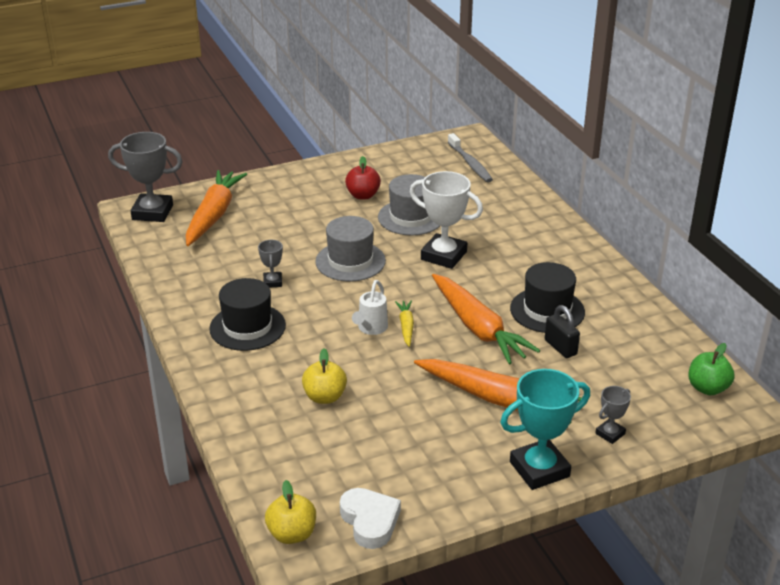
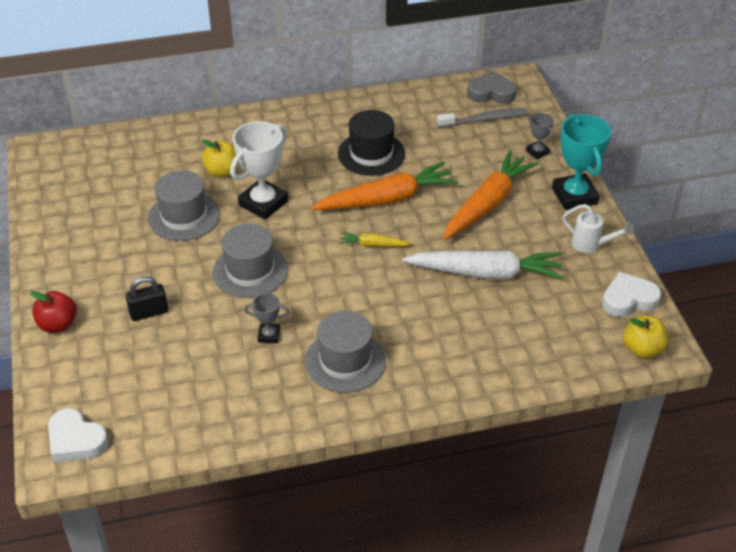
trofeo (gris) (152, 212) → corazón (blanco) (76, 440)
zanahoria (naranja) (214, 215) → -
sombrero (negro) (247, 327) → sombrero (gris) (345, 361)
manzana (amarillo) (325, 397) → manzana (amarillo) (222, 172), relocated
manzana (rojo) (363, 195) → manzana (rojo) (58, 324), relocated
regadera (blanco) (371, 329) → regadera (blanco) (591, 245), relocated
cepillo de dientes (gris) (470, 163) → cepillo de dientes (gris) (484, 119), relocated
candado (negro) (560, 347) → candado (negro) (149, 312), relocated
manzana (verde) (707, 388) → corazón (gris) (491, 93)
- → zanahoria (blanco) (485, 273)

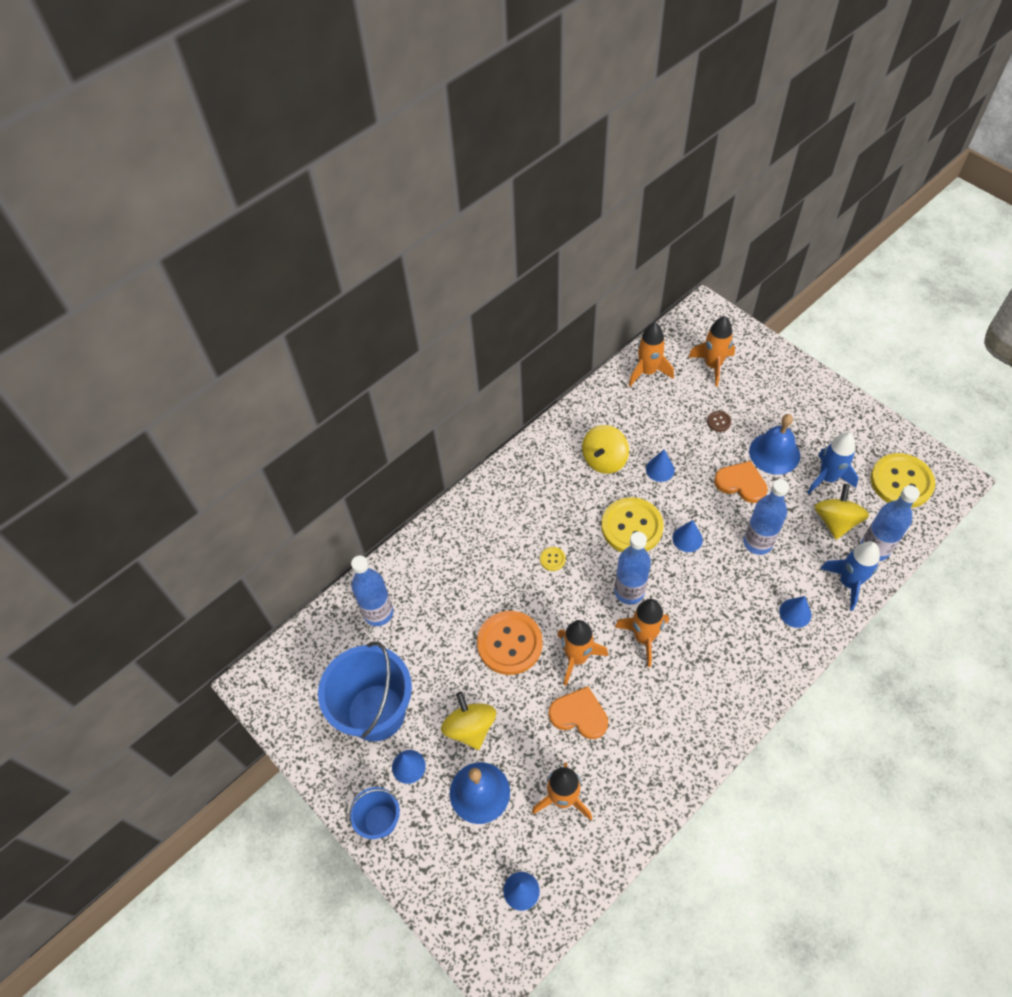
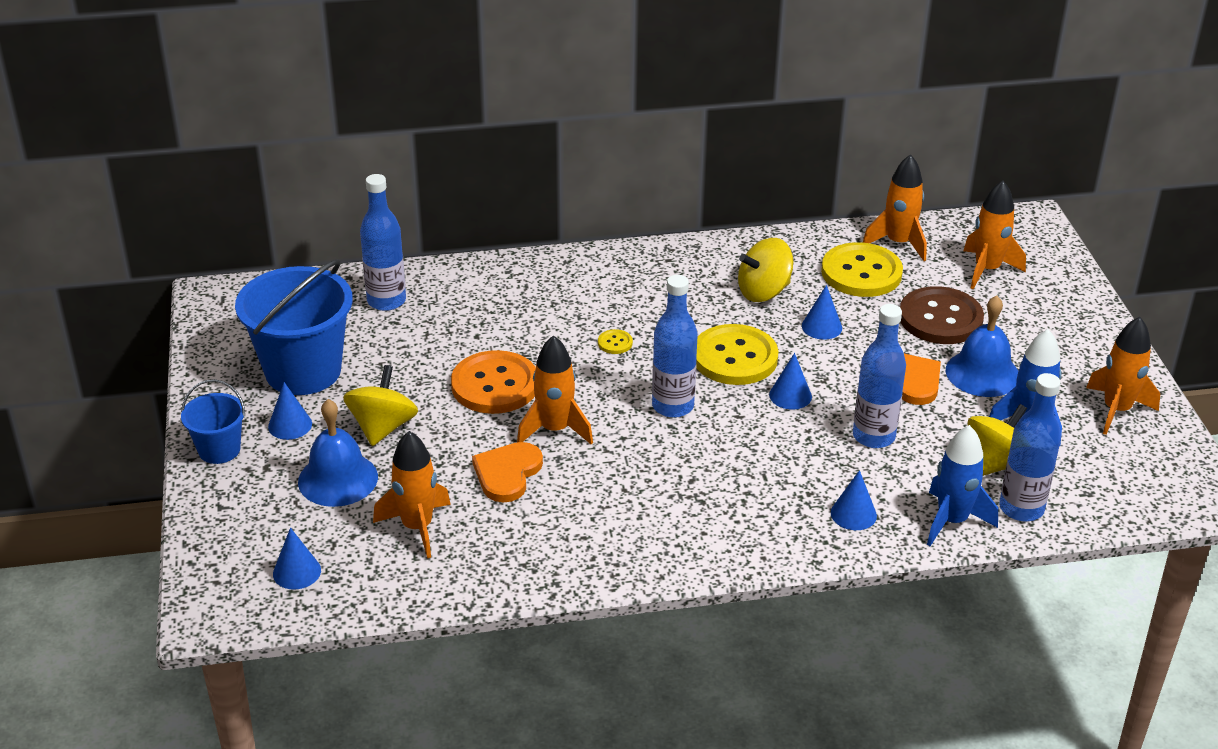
corazón (naranja) (579, 714) → corazón (naranja) (507, 473), 120 degrees counterclockwise
cohete (naranja) (644, 637) → cohete (naranja) (1116, 410), relocated
botón (marrón) (718, 422) → botón (marrón) (940, 318), x2.43
botón (amarillo) (901, 482) → botón (amarillo) (861, 273), relocated

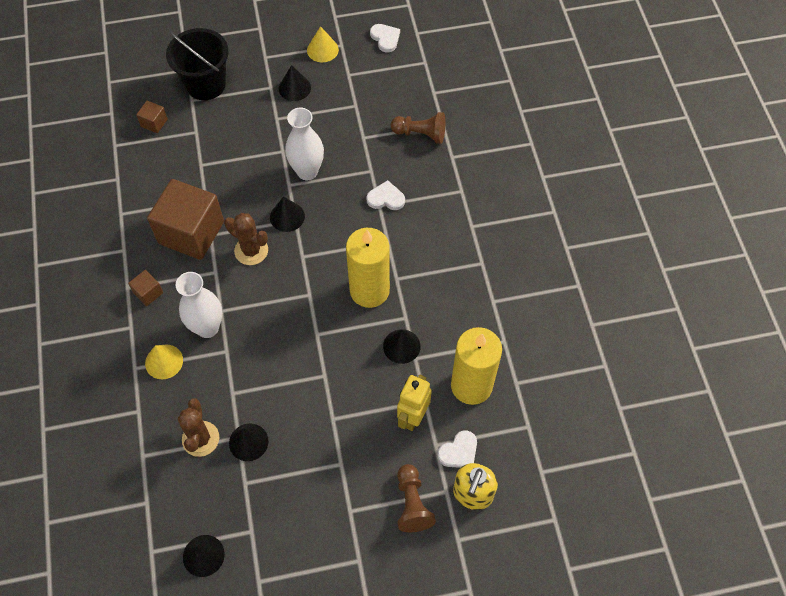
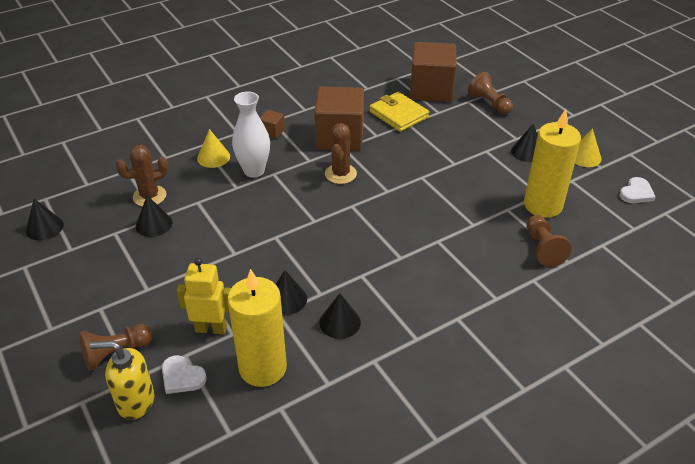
cubo (marrón) (154, 123) → cubo (marrón) (431, 90), x2.36
balde (negro) (206, 84) → peón (marrón) (489, 103)
cono (negro) (287, 216) → cono (negro) (340, 322), relocated
florero (blanco) (307, 171) → -
vela (amarillo) (369, 290) → vela (amarillo) (543, 205), relocated
corazón (blanco) (386, 198) → -
- → cartera (amarillo) (398, 114)

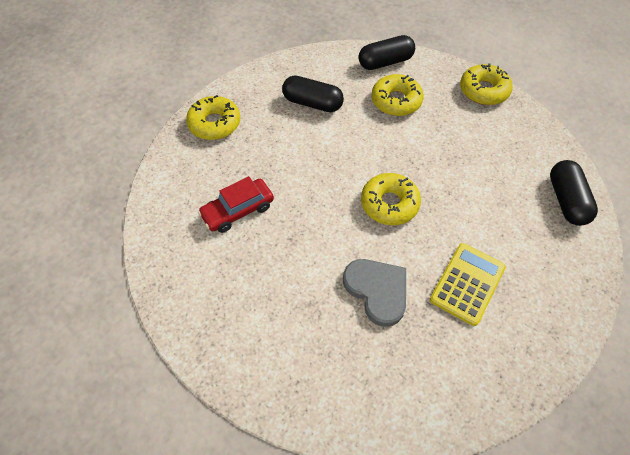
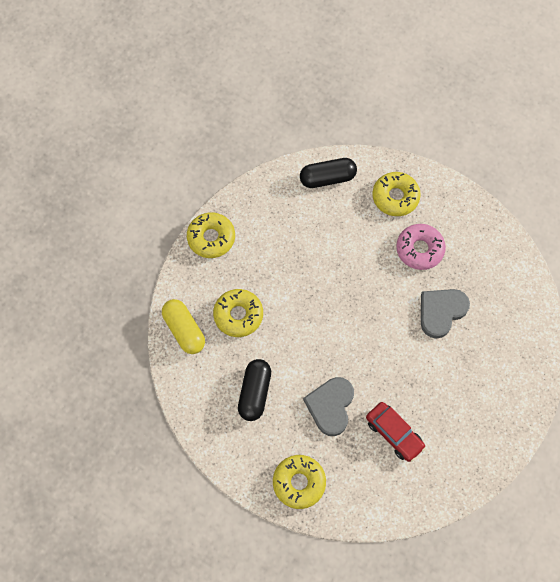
cápsula (negro) (385, 62) → cápsula (amarillo) (184, 330)
rosquilla (amarillo) (389, 204) → rosquilla (amarillo) (395, 197), relocated
calculadora (amarillo) (467, 283) → rosquilla (rosa) (419, 249)
- → corazón (gris) (330, 406)

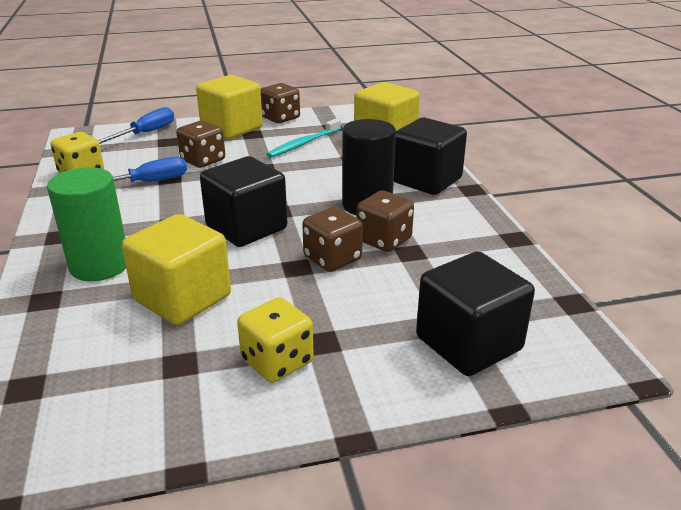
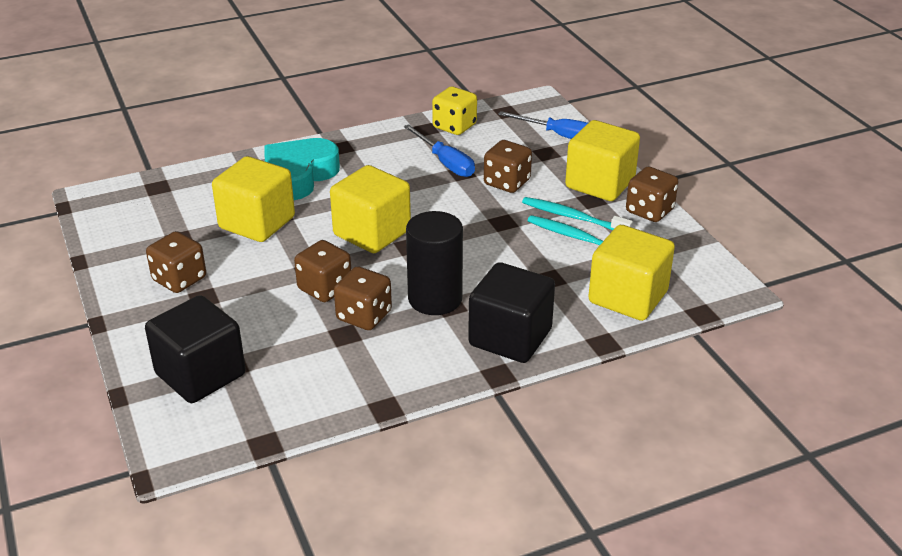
cilindro (verde) (99, 265) → corazón (turquesa) (298, 176)
cubo (negro) (246, 228) → cubo (amarillo) (372, 233)
dado (amarillo) (277, 362) → dado (marrón) (179, 279)
- → cepillo de dientes (turquesa) (573, 217)

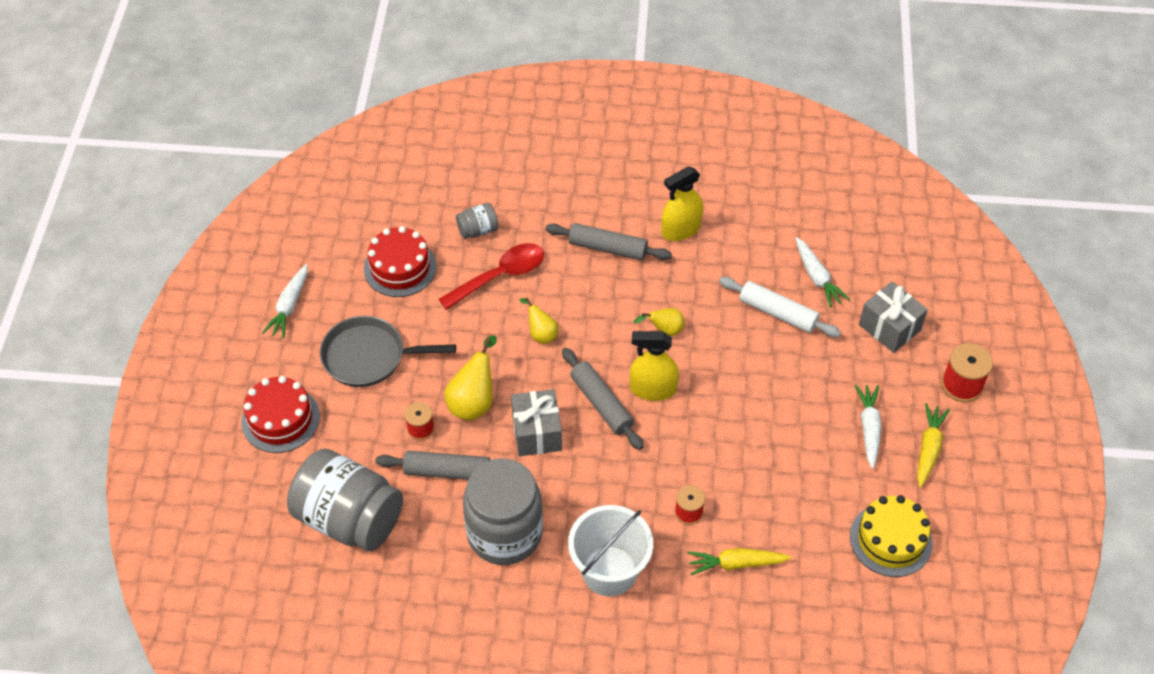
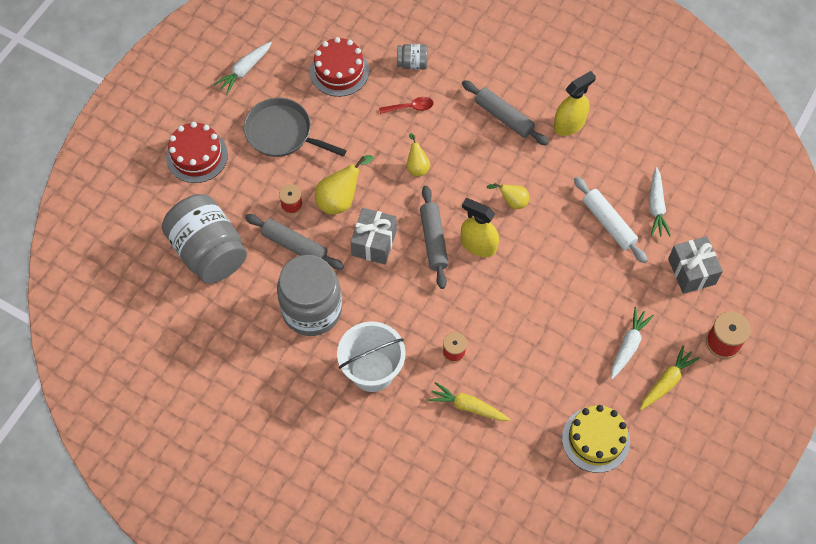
cuchara (rojo) (500, 276) → cuchara (rojo) (410, 107), x0.56
pulverizador (amarillo) (681, 229) → pulverizador (amarillo) (569, 124), 150 degrees clockwise

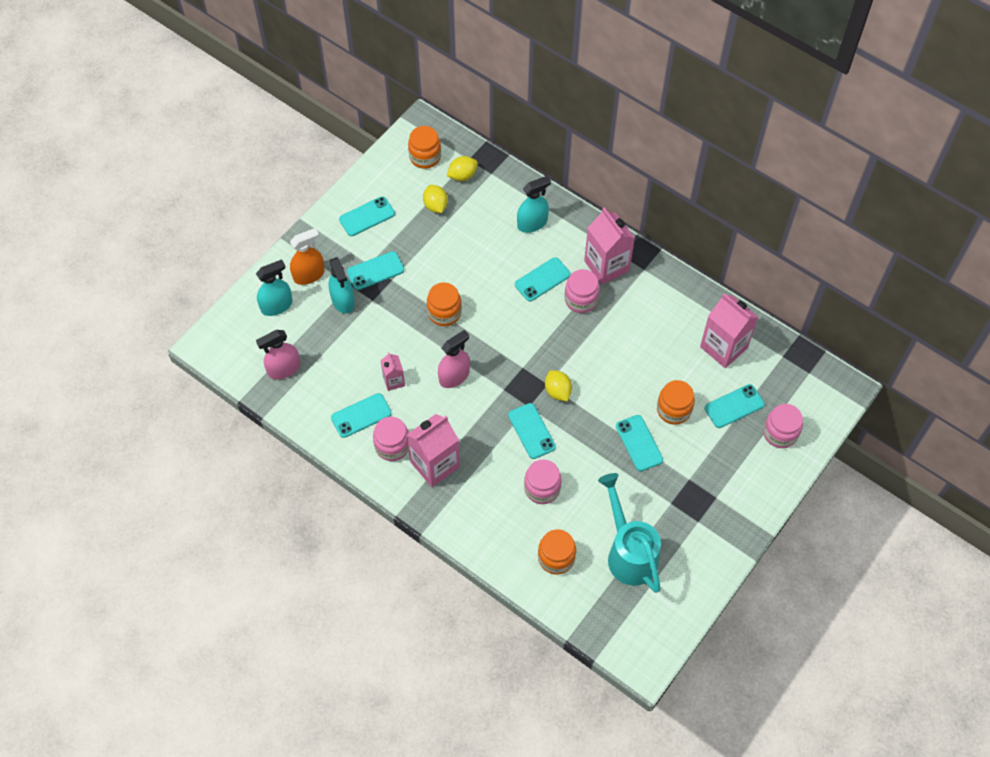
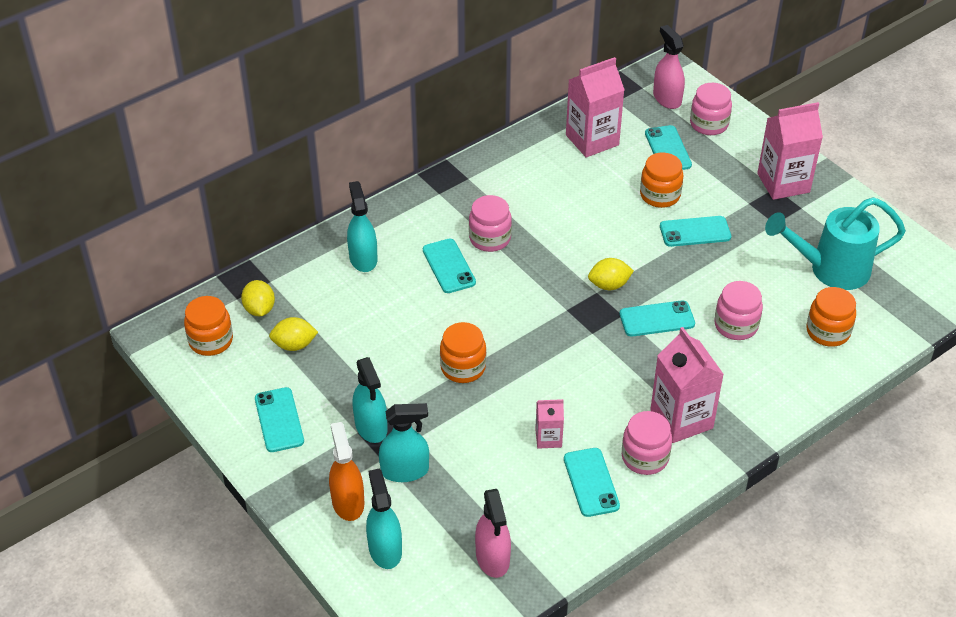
móvil (turquesa) (375, 271) → pulverizador (turquesa) (371, 426)
pulverizador (rosa) (454, 376) → pulverizador (rosa) (667, 98), relocated
cartón de leche (rosa) (606, 266) → cartón de leche (rosa) (783, 183), relocated

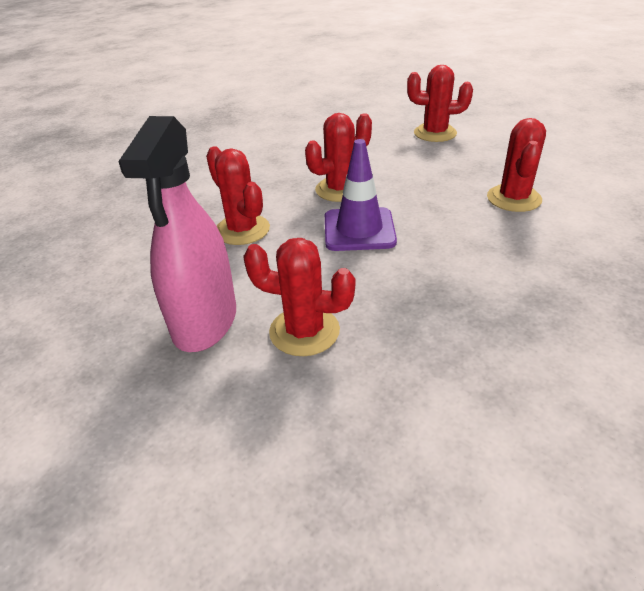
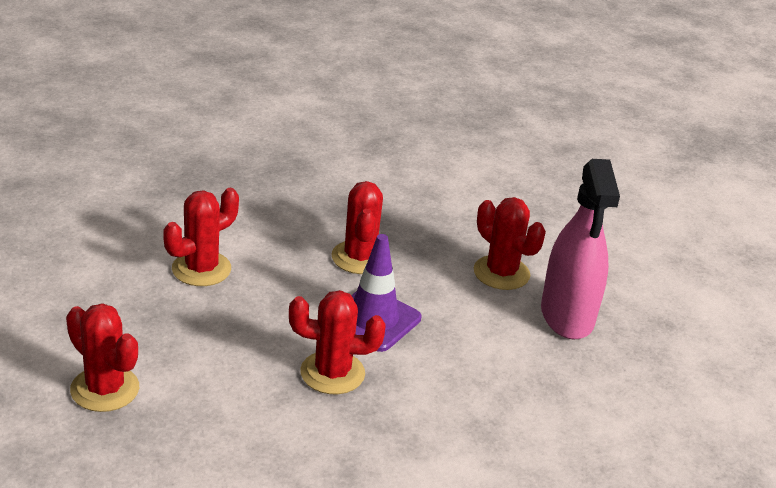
pulverizador (rosa) (205, 321) → pulverizador (rosa) (567, 316), 135 degrees clockwise
cactus (rojo) (242, 230) → cactus (rojo) (359, 258), relocated

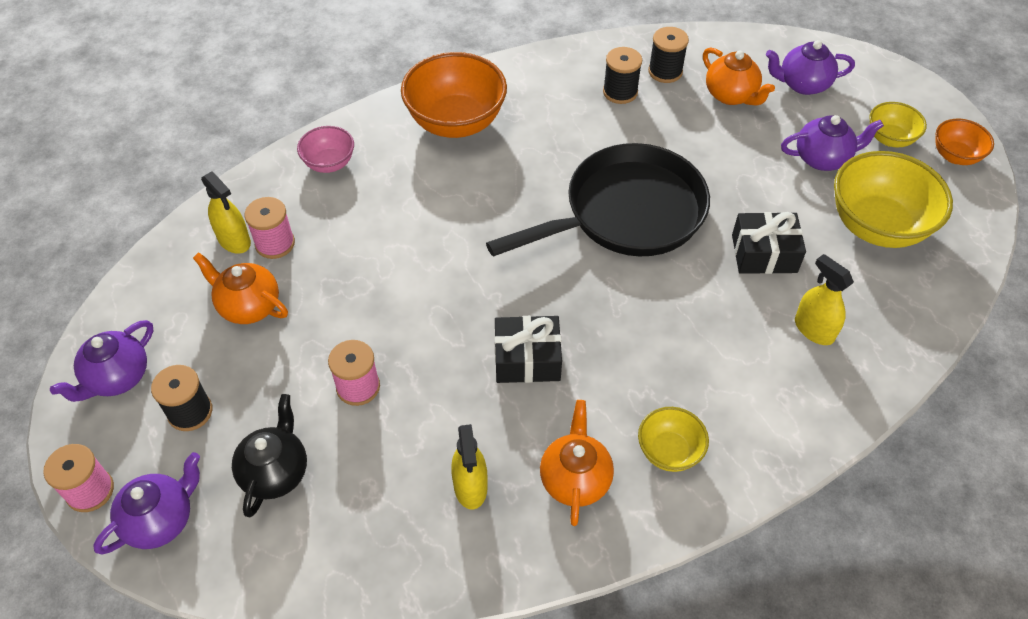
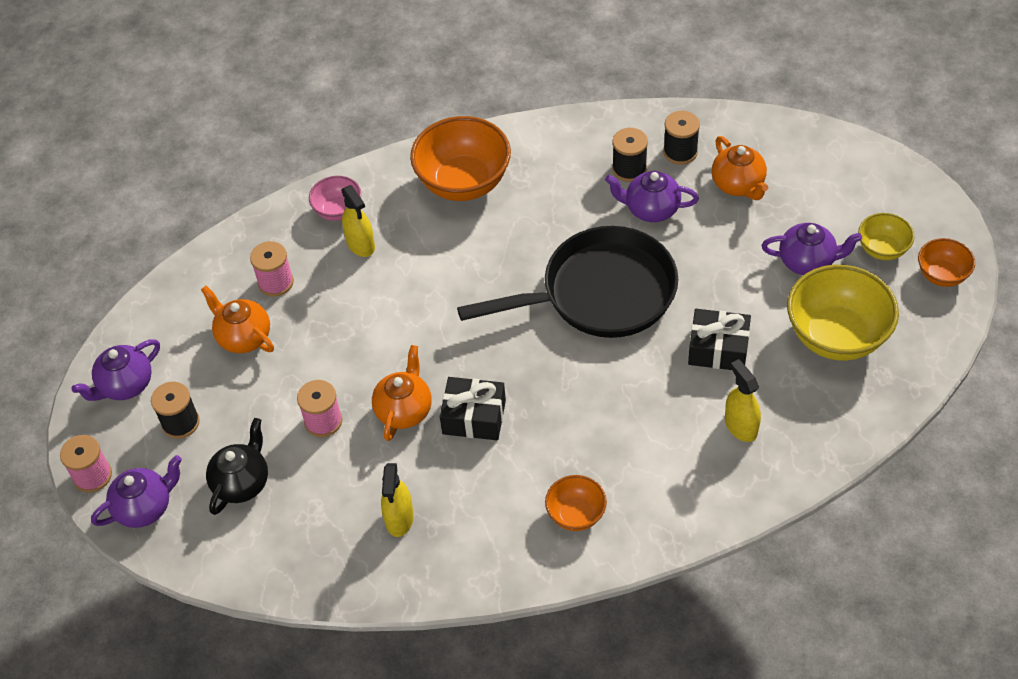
pulverizador (amarillo) (234, 240) → pulverizador (amarillo) (360, 244), relocated
tetera (naranja) (575, 479) → tetera (naranja) (404, 410), relocated
cuenco (amarillo) (669, 451) → cuenco (naranja) (576, 514)
tetera (morado) (803, 84) → tetera (morado) (651, 209), relocated

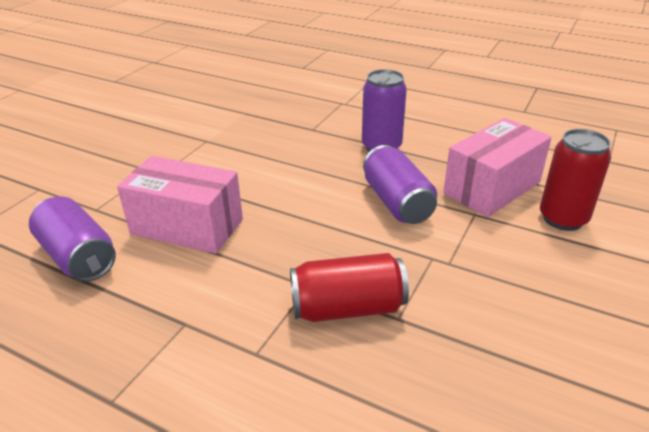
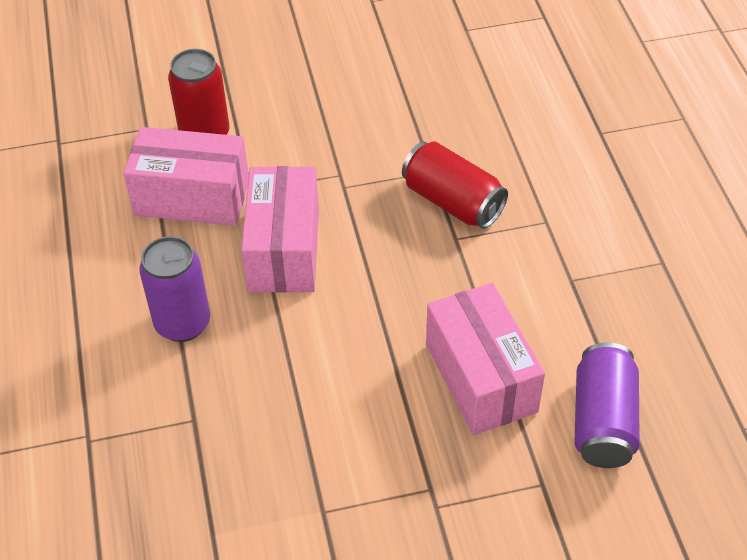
lata (morado) (397, 202) → caja (rosa) (284, 250)

